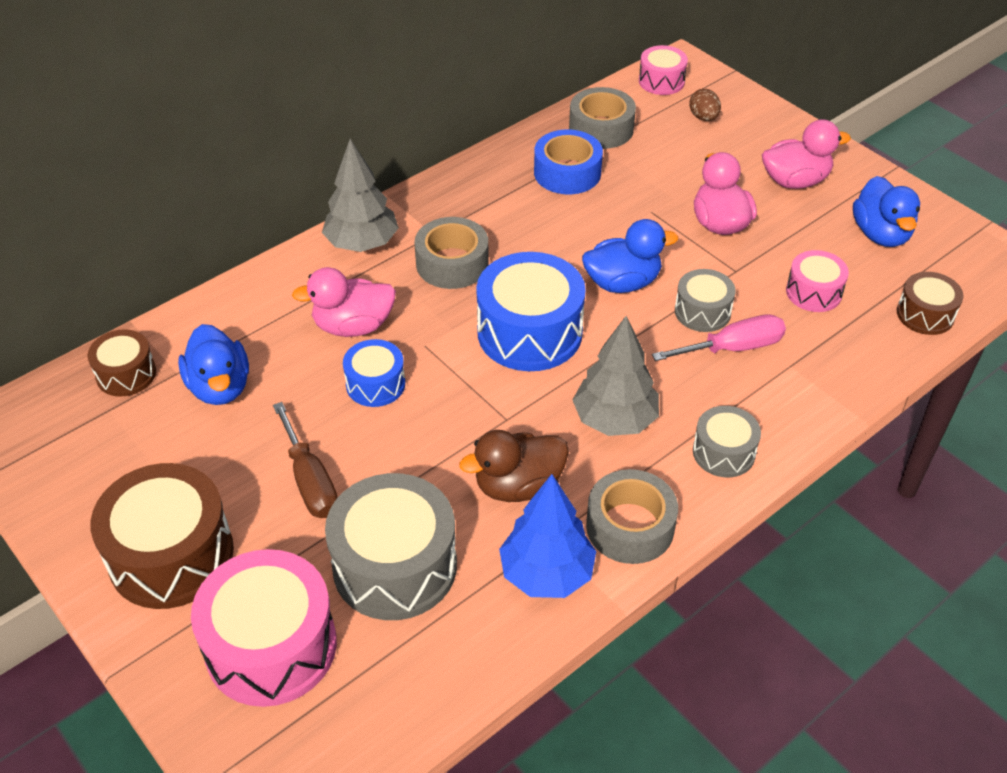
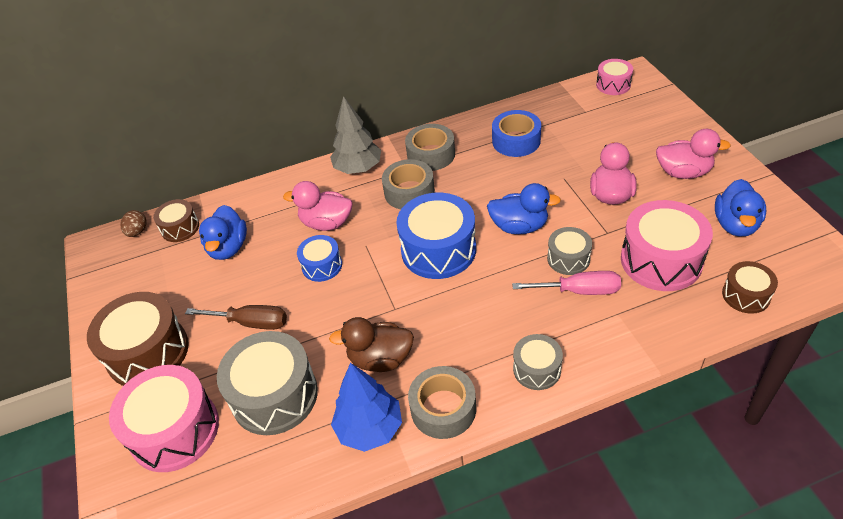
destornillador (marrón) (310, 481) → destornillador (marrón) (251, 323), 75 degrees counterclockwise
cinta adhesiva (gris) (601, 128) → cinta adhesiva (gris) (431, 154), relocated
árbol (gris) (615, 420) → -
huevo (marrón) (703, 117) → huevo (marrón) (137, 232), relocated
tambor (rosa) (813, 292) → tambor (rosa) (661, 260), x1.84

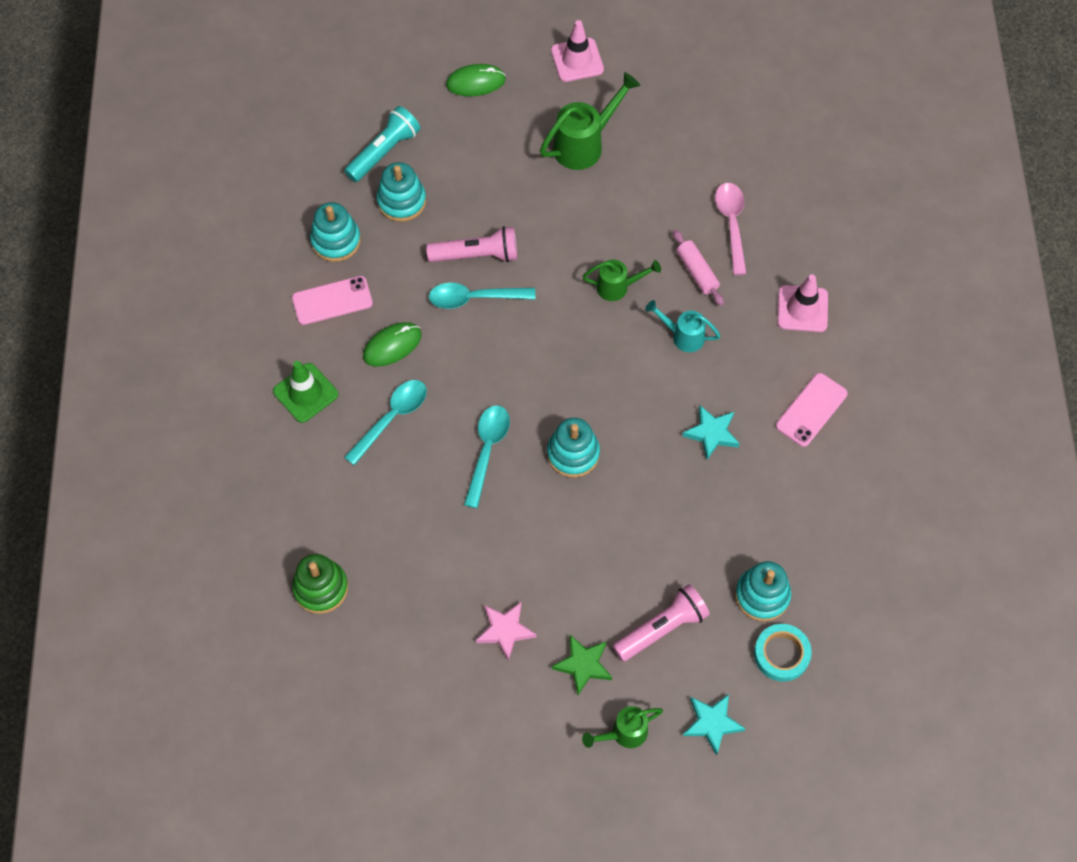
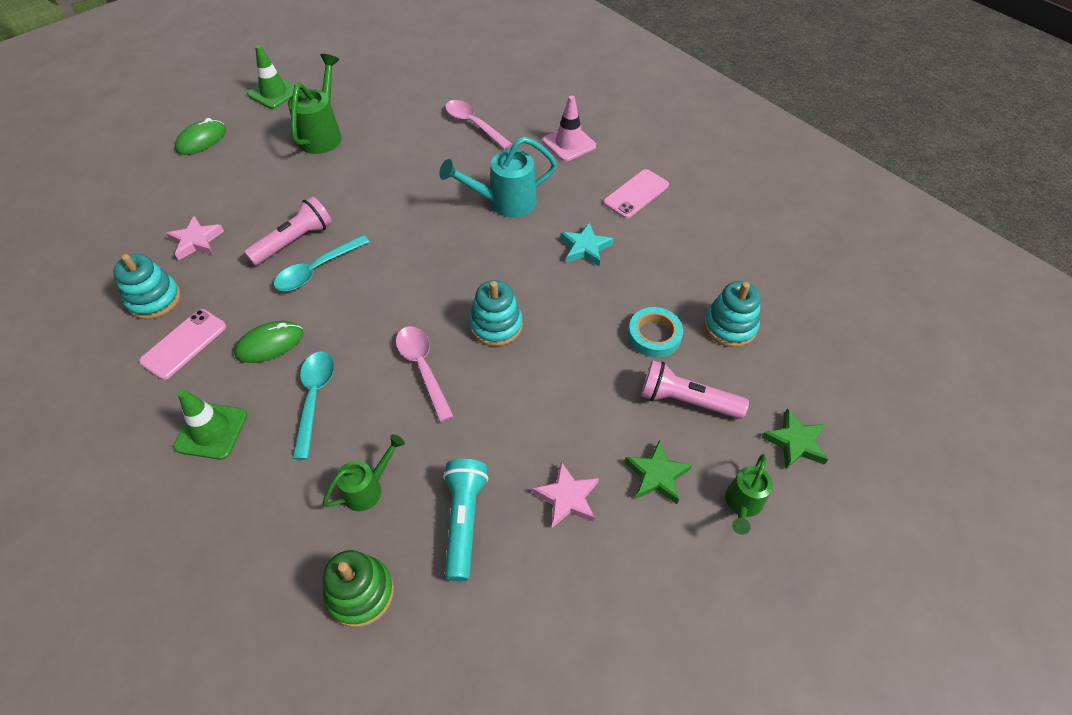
lámpara de mano (turquesa) (384, 152) → lámpara de mano (turquesa) (464, 521), relocated
ratón (verde) (392, 345) → ratón (verde) (270, 344), 45 degrees clockwise
juguete apilable (turquesa) (401, 201) → estrella (rosa) (196, 241)
cuchara (turquesa) (487, 451) → cuchara (rosa) (423, 368)
cono de tráfico (rosa) (577, 60) → cono de tráfico (verde) (274, 93)
regadera (verde) (618, 287) → regadera (verde) (368, 488), relocated
lámpara de mano (rosa) (662, 628) → lámpara de mano (rosa) (686, 401), 90 degrees counterclockwise
regadera (turquesa) (682, 336) → regadera (turquesa) (504, 203), x1.63
rodillo (rosa) (697, 272) → -
estrella (turquesa) (712, 723) → estrella (verde) (795, 442)
cinta adhesiva (turquesa) (781, 654) → cinta adhesiva (turquesa) (654, 335), relocated
móvil (rosa) (811, 410) → móvil (rosa) (636, 194), 45 degrees clockwise

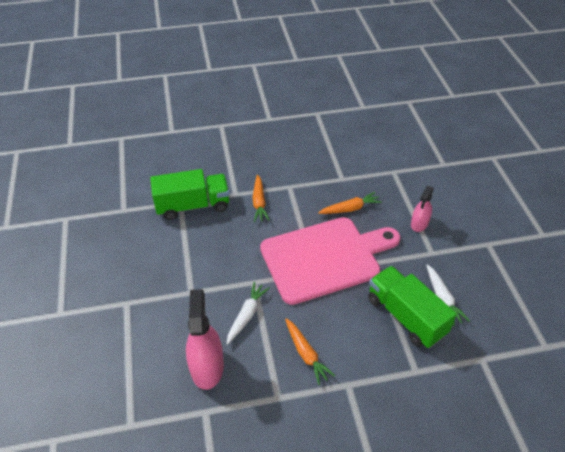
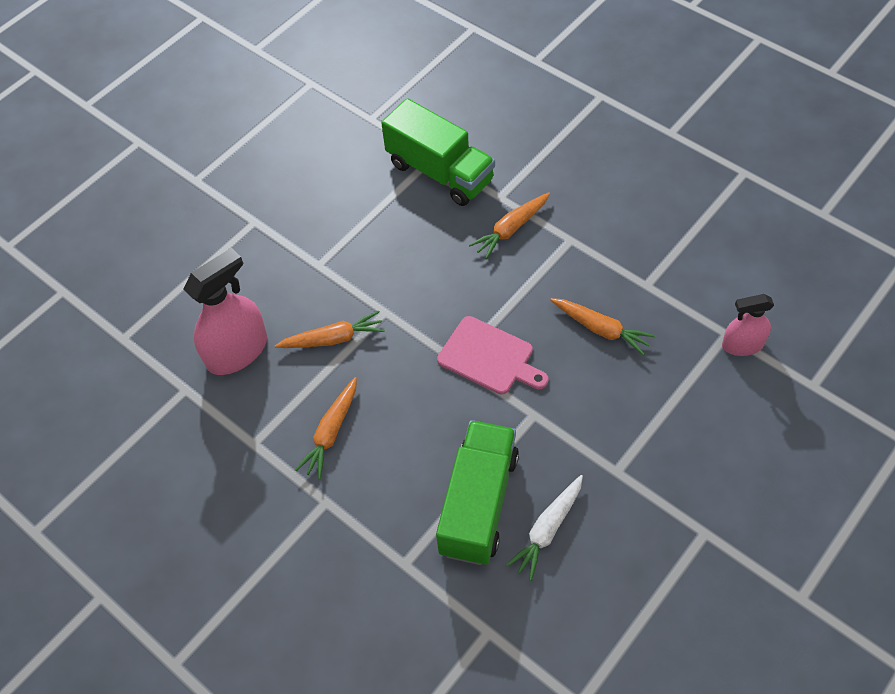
zanahoria (blanco) (246, 315) → zanahoria (naranja) (333, 339)
tabla de cortar (rosa) (325, 258) → tabla de cortar (rosa) (489, 357), x0.50
pulverizador (rosa) (419, 224) → pulverizador (rosa) (742, 345), relocated

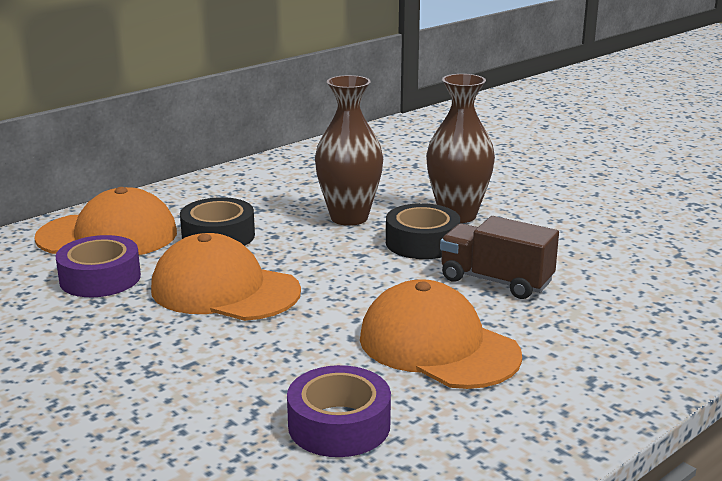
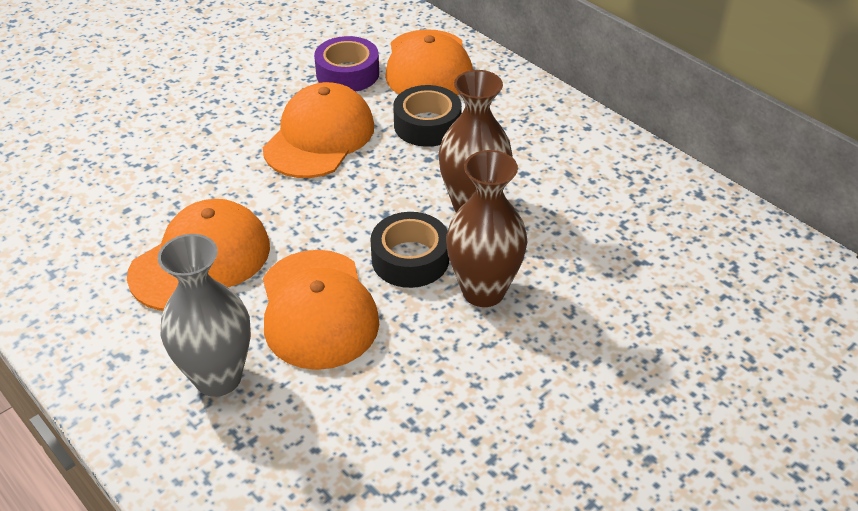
cinta adhesiva (morado) (339, 425) → -
camión (marrón) (496, 281) → gorra (naranja) (318, 309)
- → florero (gris) (218, 378)

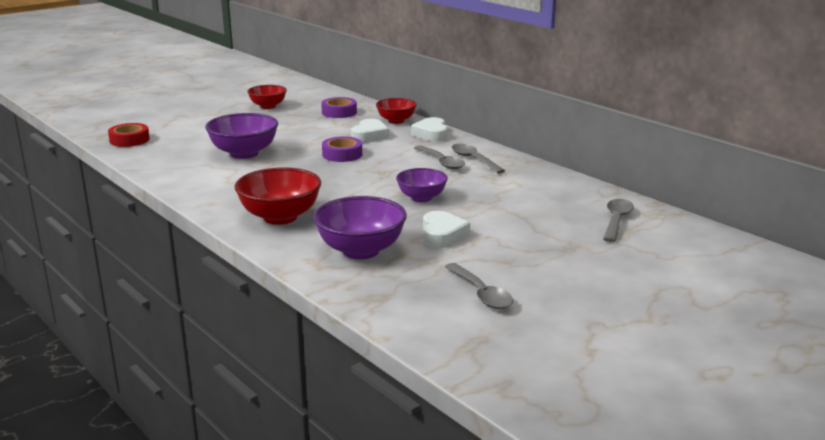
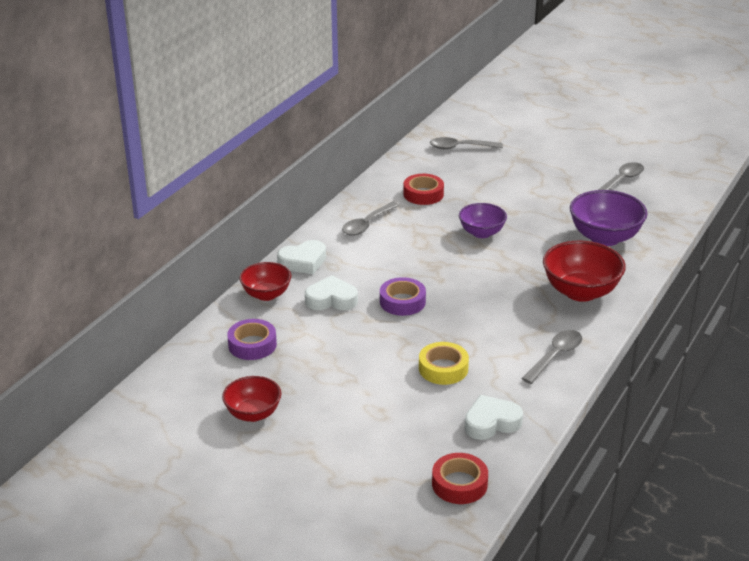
cuenco (morado) (244, 153) → cinta adhesiva (amarillo) (443, 369)
cuchara (gris) (441, 162) → cuchara (gris) (555, 356), relocated
corazón (blanco) (442, 235) → corazón (blanco) (491, 423), relocated
- → cinta adhesiva (rojo) (423, 194)

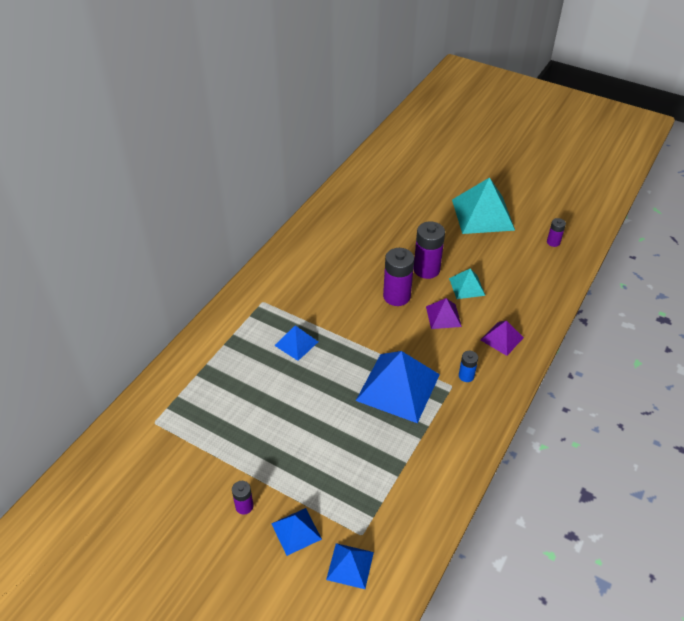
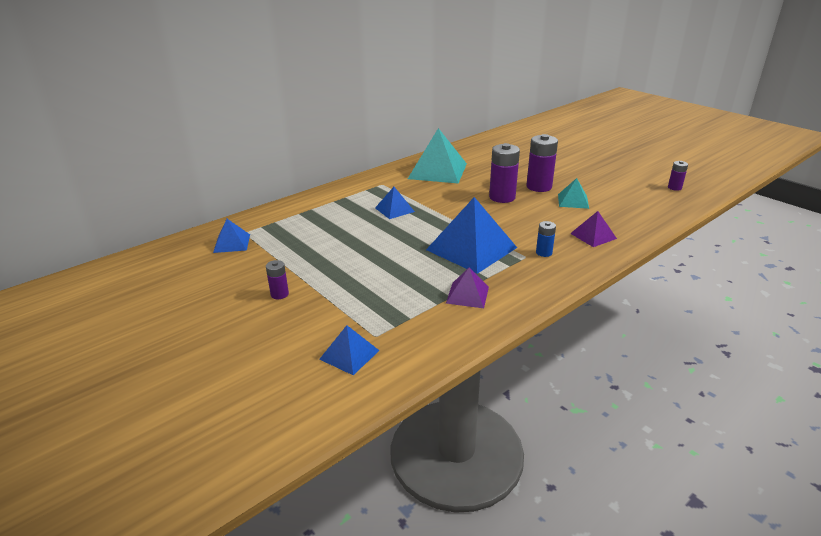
pirámide (azul) (296, 531) → pirámide (azul) (232, 243), relocated
pirámide (morado) (443, 316) → pirámide (morado) (467, 295), relocated
pirámide (turquesa) (483, 214) → pirámide (turquesa) (437, 171), relocated

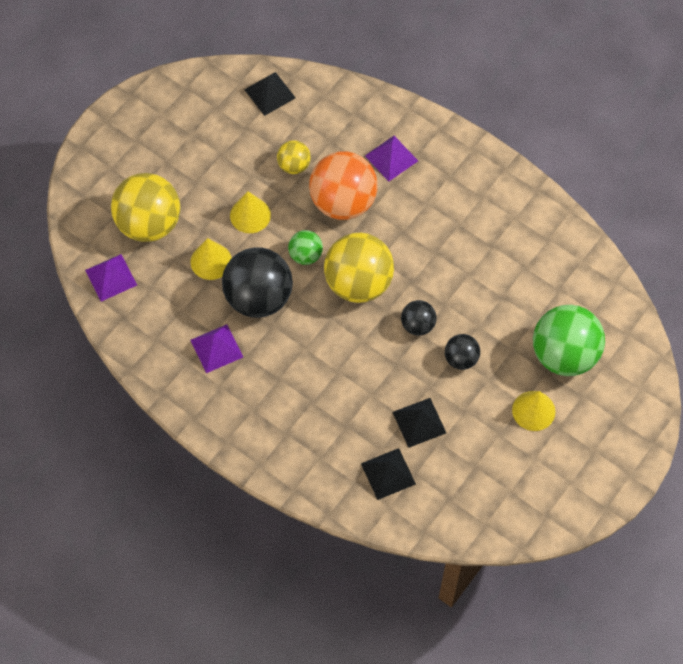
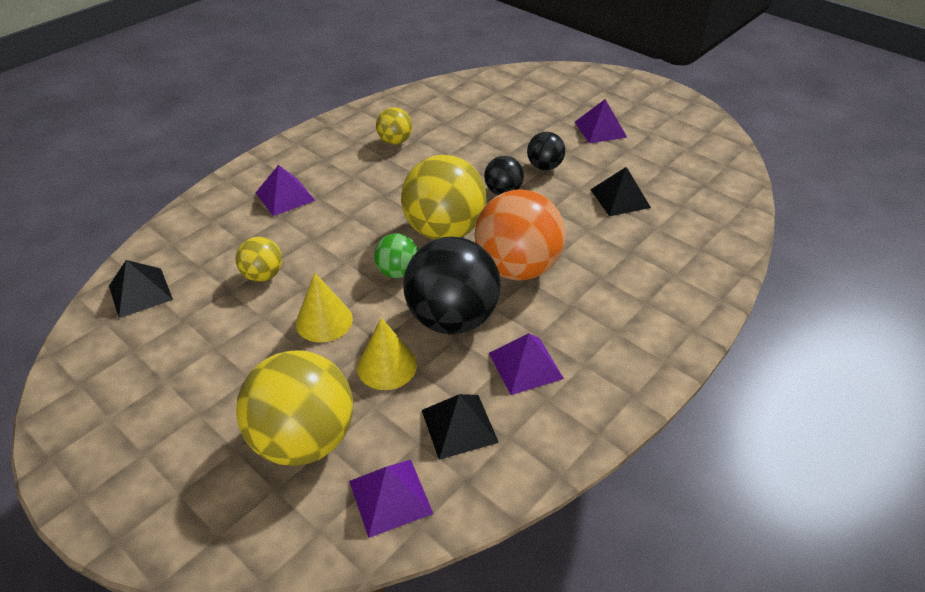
pelota (naranja) (343, 202) → pelota (naranja) (517, 268), relocated
pirámide (negro) (388, 473) → pirámide (negro) (459, 426), relocated
cono (amarillo) (533, 410) → pirámide (morado) (600, 129)
pelota (verde) (564, 355) → -
- → pelota (amarillo) (395, 141)

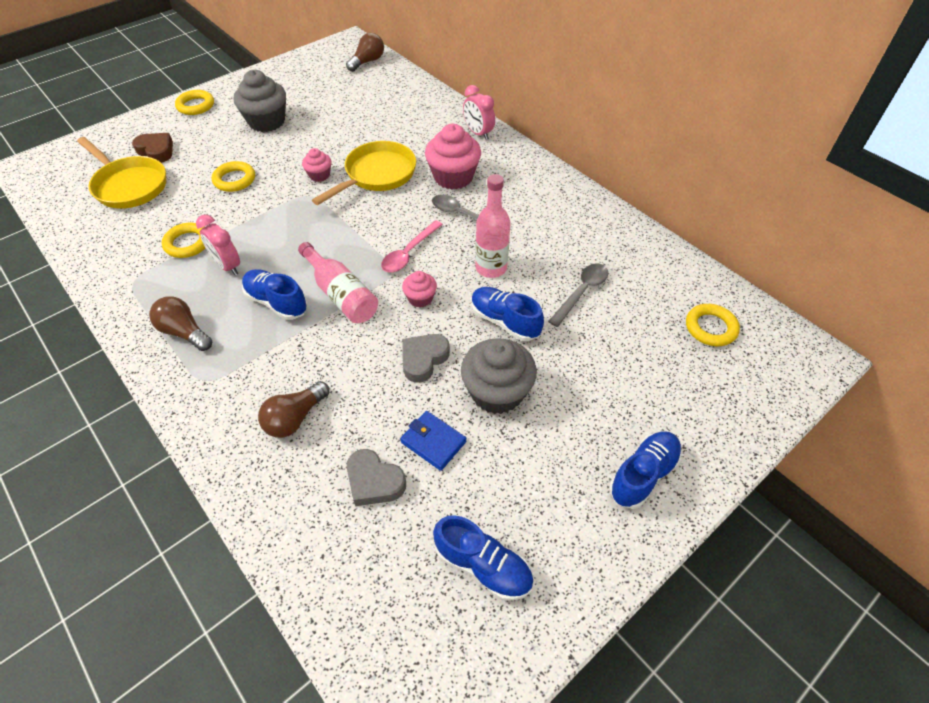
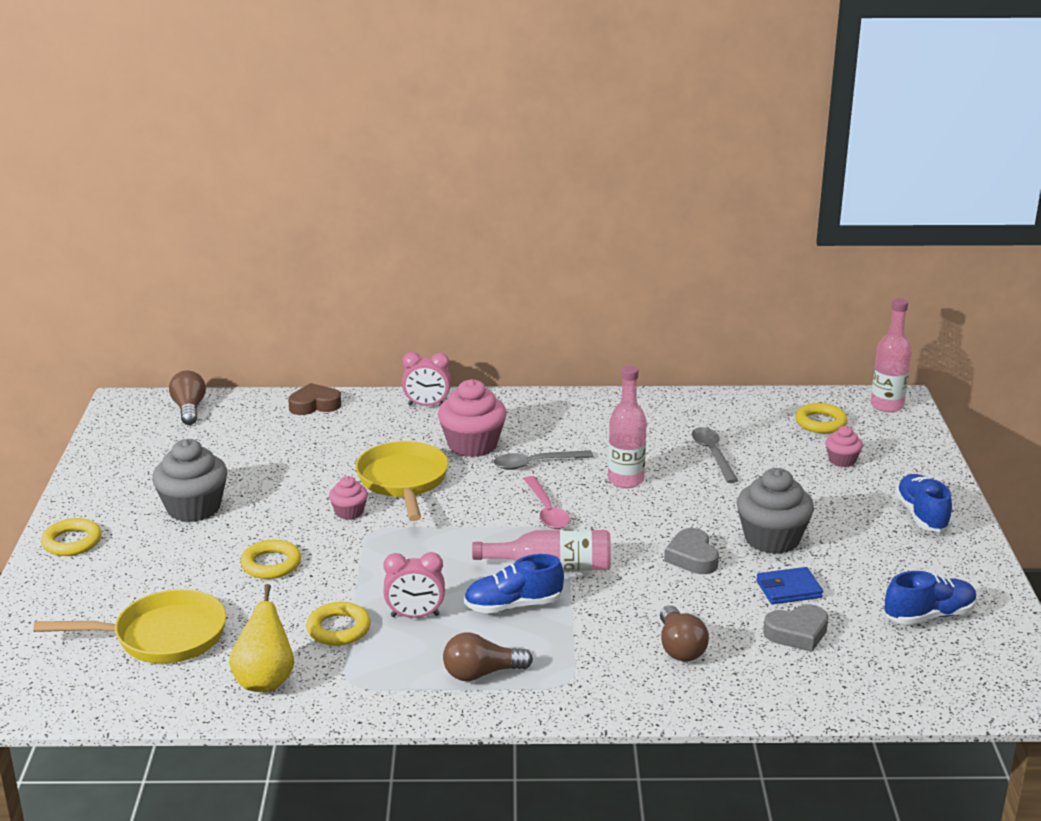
corazón (marrón) (156, 151) → corazón (marrón) (314, 405), relocated
magdalena (rosa) (420, 298) → magdalena (rosa) (842, 460), relocated
zapato (azul) (505, 321) → -
- → pera (amarillo) (265, 680)
- → botella (rosa) (887, 405)

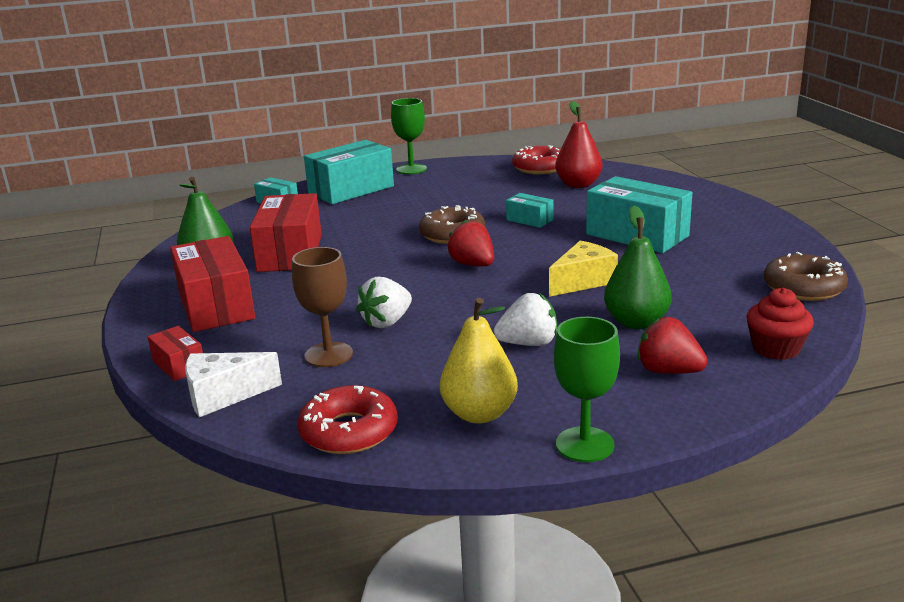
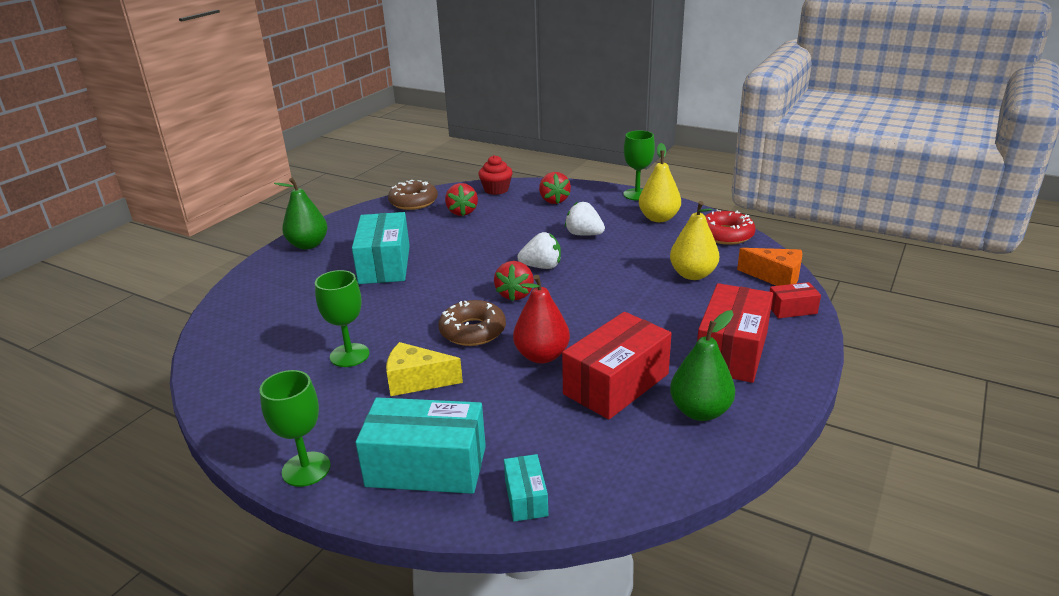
caja (rojo) (179, 365) → caja (rojo) (792, 309), 75 degrees clockwise
queso (blanco) (223, 396) → queso (naranja) (775, 277)
copa (marrón) (328, 355) → pera (amarillo) (692, 274)
fresa (blanco) (387, 322) → fresa (blanco) (542, 267), relocated
caja (turquesa) (529, 220) → -
rosquilla (rojo) (540, 168) → -
queso (amarillo) (583, 281) → queso (amarillo) (416, 381), relocated
pera (rojo) (578, 185) → pera (rojo) (542, 356), relocated
pera (verde) (636, 322) → pera (verde) (308, 245), relocated
- → copa (verde) (349, 355)
- → fresa (rojo) (462, 212)

